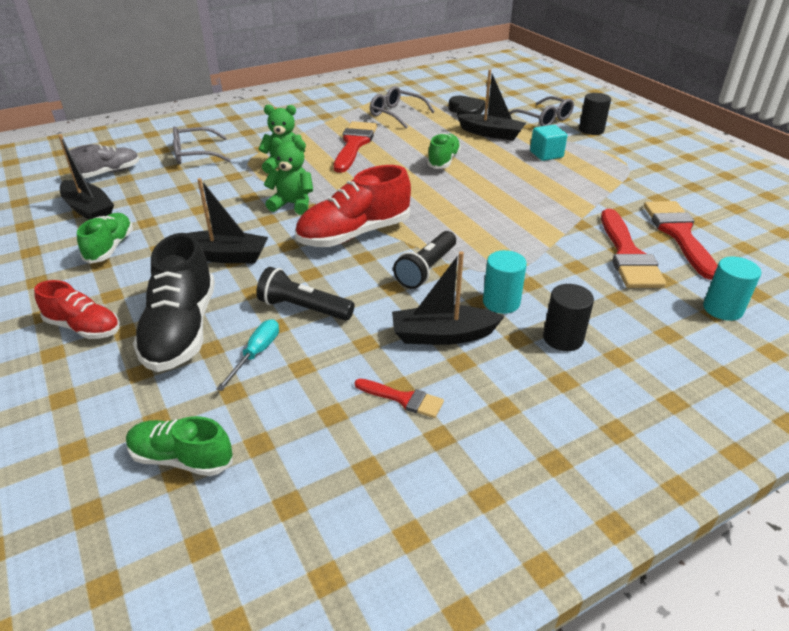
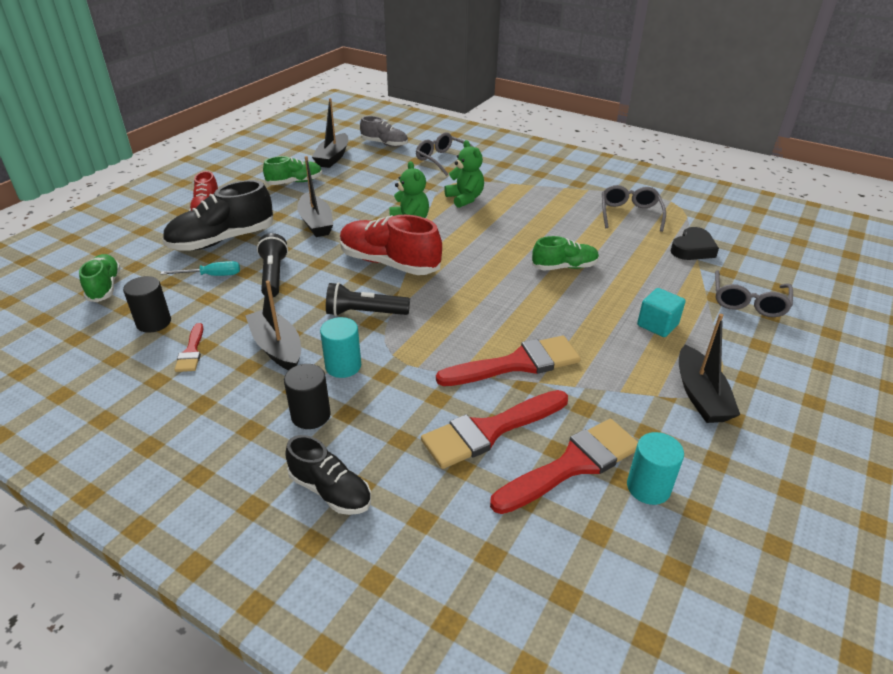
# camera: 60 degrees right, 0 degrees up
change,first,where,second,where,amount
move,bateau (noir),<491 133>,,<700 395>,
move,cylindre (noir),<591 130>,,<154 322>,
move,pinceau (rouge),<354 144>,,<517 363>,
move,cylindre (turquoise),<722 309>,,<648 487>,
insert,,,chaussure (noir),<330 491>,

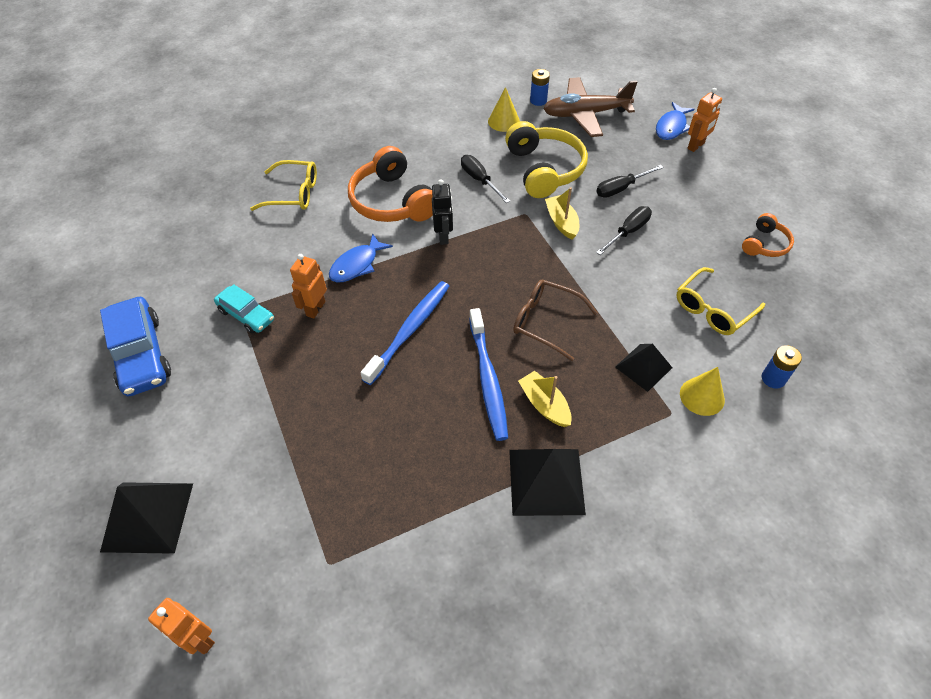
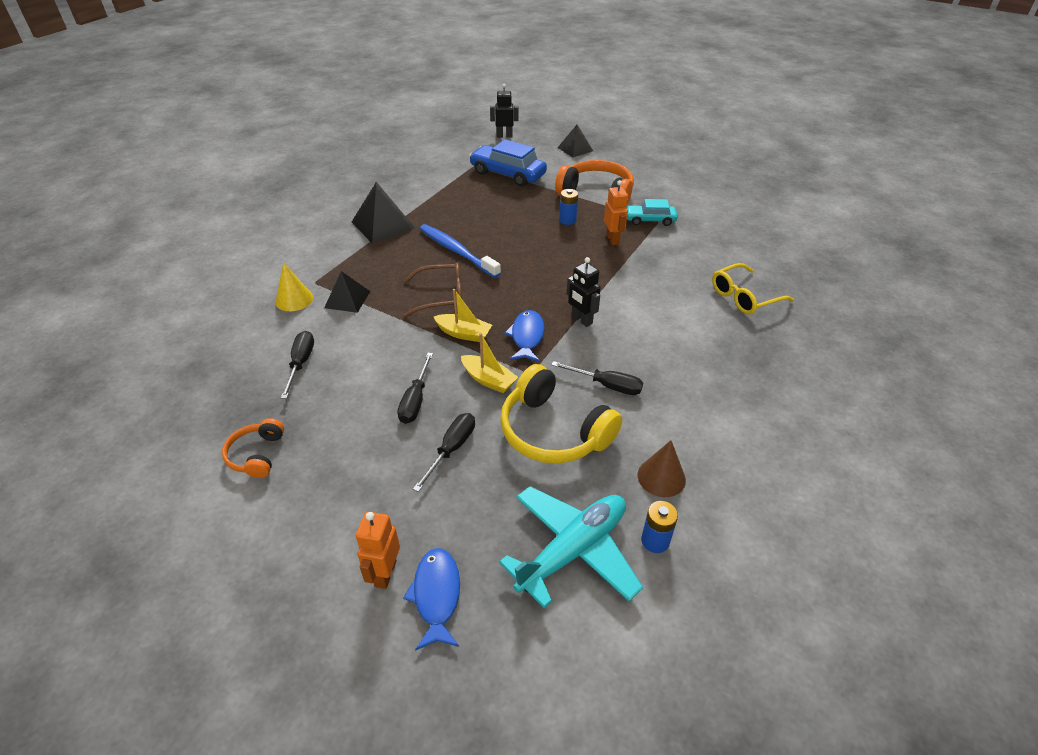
# camera: 145 degrees right, 10 degrees down
change,first,where,second,where,amount
recolor,avion (marron),<585 114>,avion (turquoise),<573 550>,
recolor,cône (jaune),<503 121>,cône (marron),<661 477>,
move,casque audio (orange),<392 201>,,<596 194>,
move,poisson (bleu),<357 265>,,<527 337>,
replace,lunettes (jaune),<713 309>,tournevis (noir),<301 363>,
delete,brosse à dents (bleu),<410 330>,,,
move,voiture (bleu),<141 354>,,<508 174>,
move,pile (bleu),<773 378>,,<567 220>,
move,bateau (jaune),<544 404>,,<464 333>,
resize,pyramide (noir),<147 517>,,<575 149>,x0.64
recolor,robot (orange),<198 639>,robot (noir),<504 136>,

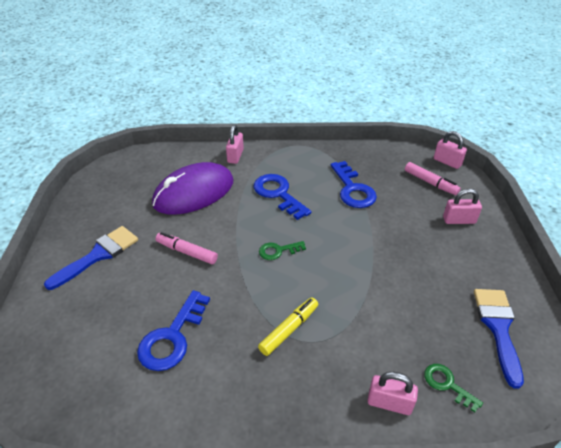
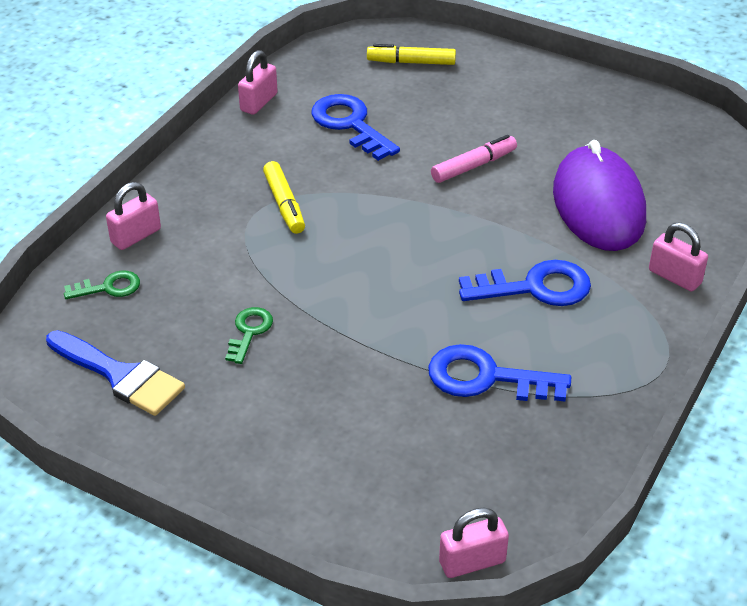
# camera: 120 degrees right, 0 degrees up
change,first,where,second,where,amount
delete,feutre (rose),<430 183>,,,
move,cadenas (rose),<459 220>,,<259 102>,
delete,pinceau (bleu),<98 255>,,,
move,clé (vert),<278 251>,,<249 332>,
insert,,,feutre (jaune),<411 62>,

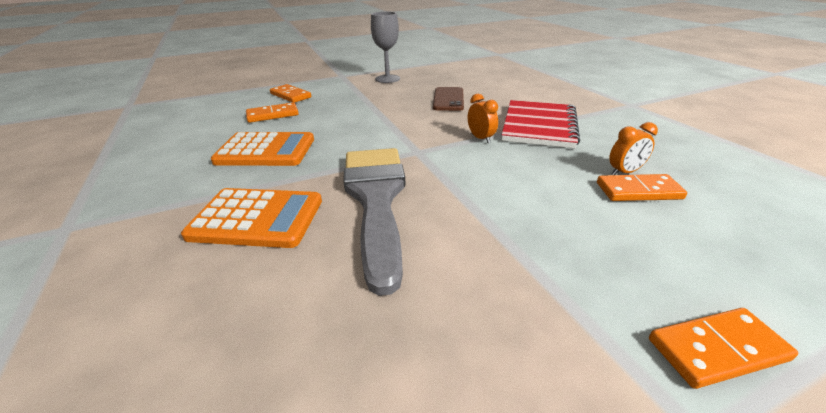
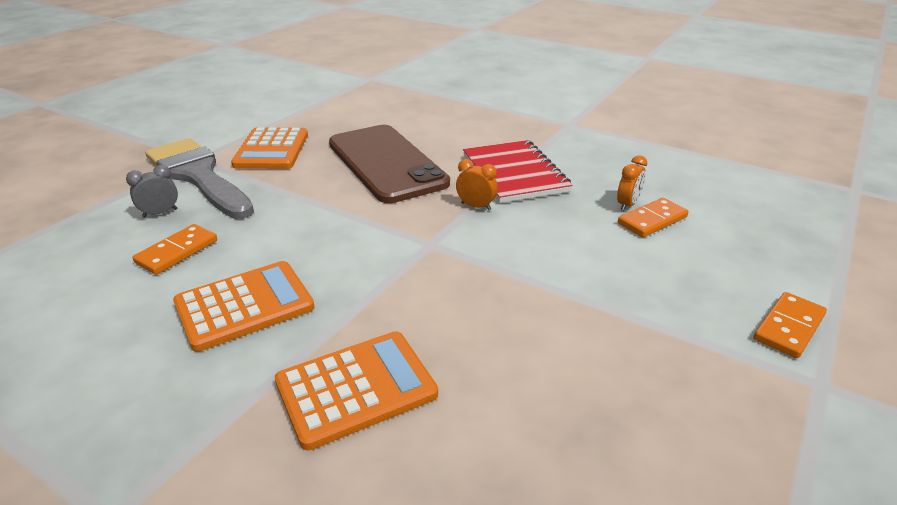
# camera: 35 degrees left, 0 degrees up
change,first,where,second,where,amount
replace,verre à pied (gris),<387 79>,calculatrice (orange),<272 150>,
replace,domino (orange),<290 95>,réveil (gris),<160 213>,
resize,téléphone (marron),<448 99>,,<386 163>,x1.95
move,pinceau (gris),<376 199>,,<198 176>,

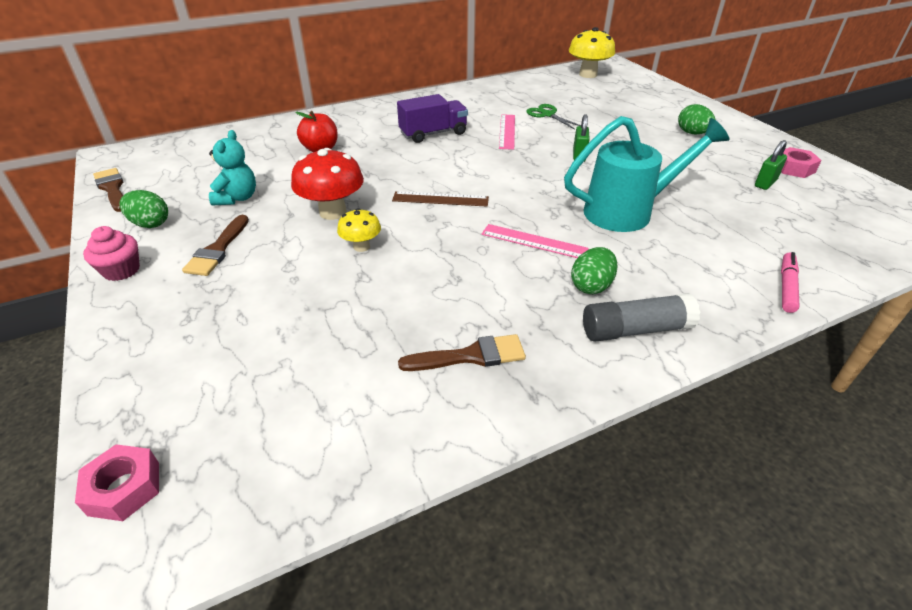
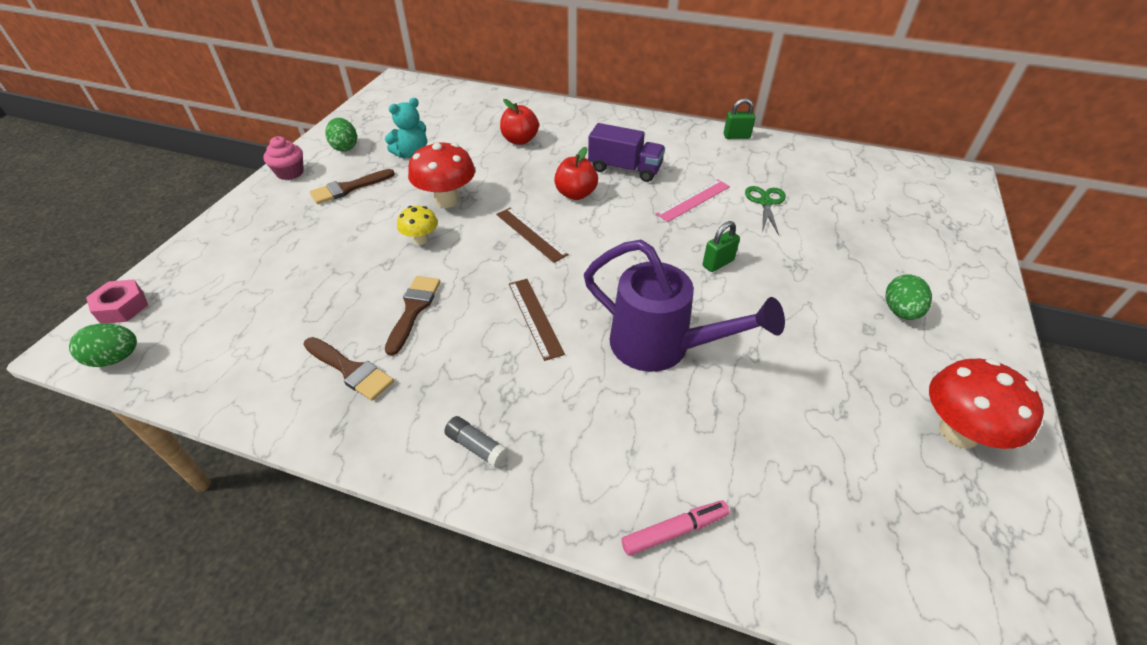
# camera: 45 degrees right, 5 degrees up
change,first,where,second,where,amount
delete,champignon (jaune),<588 74>,,,
recolor,arrosoir (turquoise),<627 211>,arrosoir (violet),<661 347>,
move,cadenas (vert),<765 183>,,<736 136>,
replace,écrou (rose),<794 168>,champignon (rouge),<958 432>,
move,pinceau (marron),<112 189>,,<413 310>,
recolor,règle (rose),<534 241>,règle (marron),<535 317>,
move,œuf (vert),<591 286>,,<116 358>,
resize,bâton de colle (gris),<635 330>,,<476 447>,x0.58
insert,,,pomme (rouge),<576 194>,

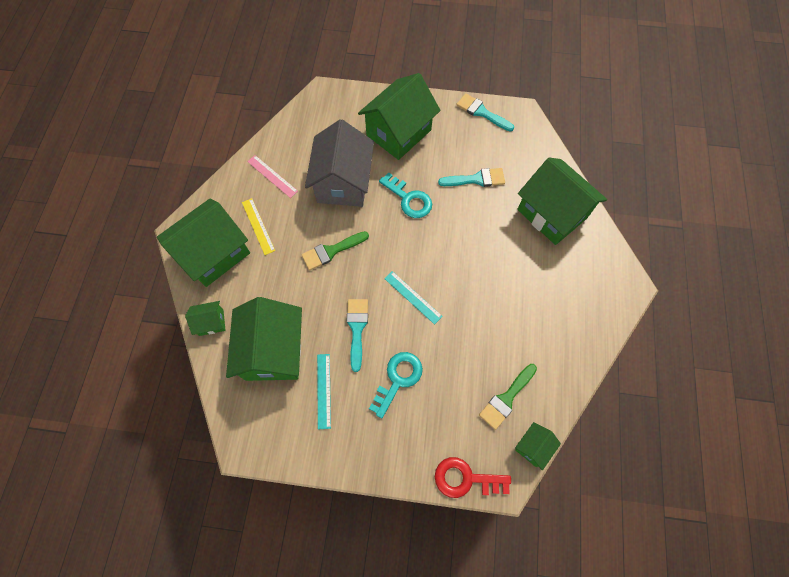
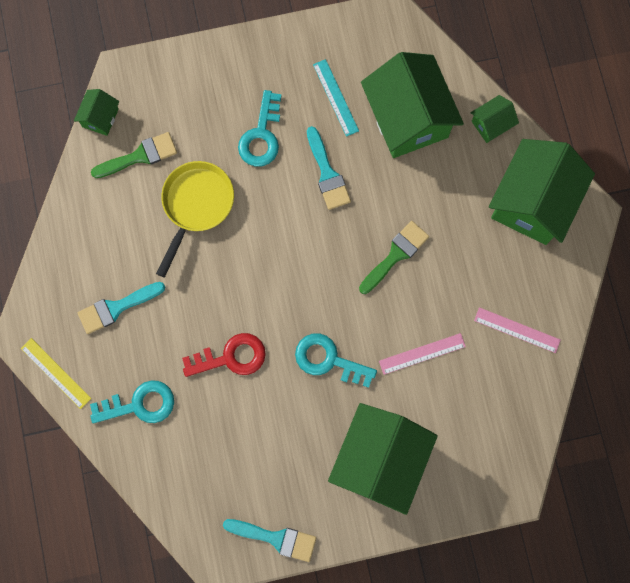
# camera: 160 degrees right, 10 degrees up
change,first,where,second,where,amount
replace,maison (gris),<343 182>,règle (rose),<422 353>,
replace,maison (vert),<552 214>,clé (turquoise),<139 404>,
move,pinceau (turquoise),<476 179>,,<116 308>,
move,règle (jaune),<258 226>,,<56 373>,
delete,règle (turquoise),<412 297>,,,
rotate,pinceau (vert),<506 398>,,<140 156>,45 degrees clockwise
move,clé (rouge),<465 479>,,<231 357>,
insert,,,poêle (jaune),<196 205>,

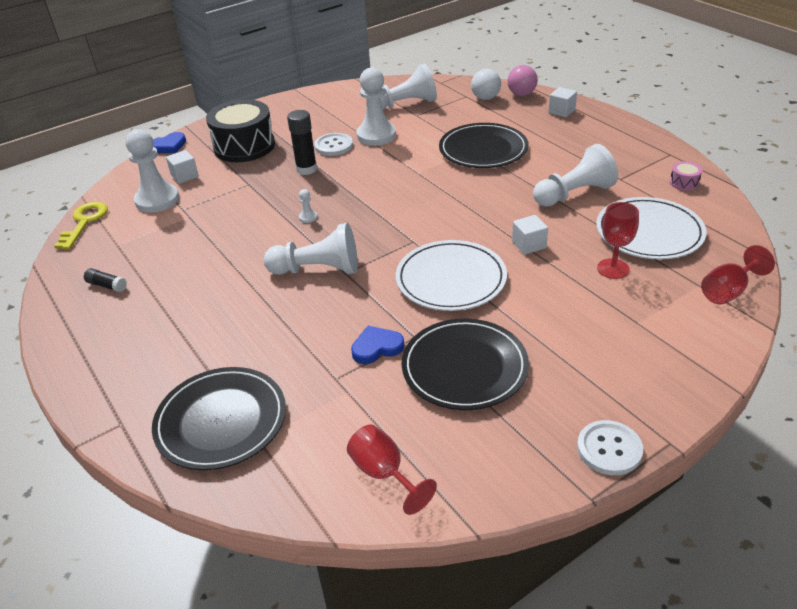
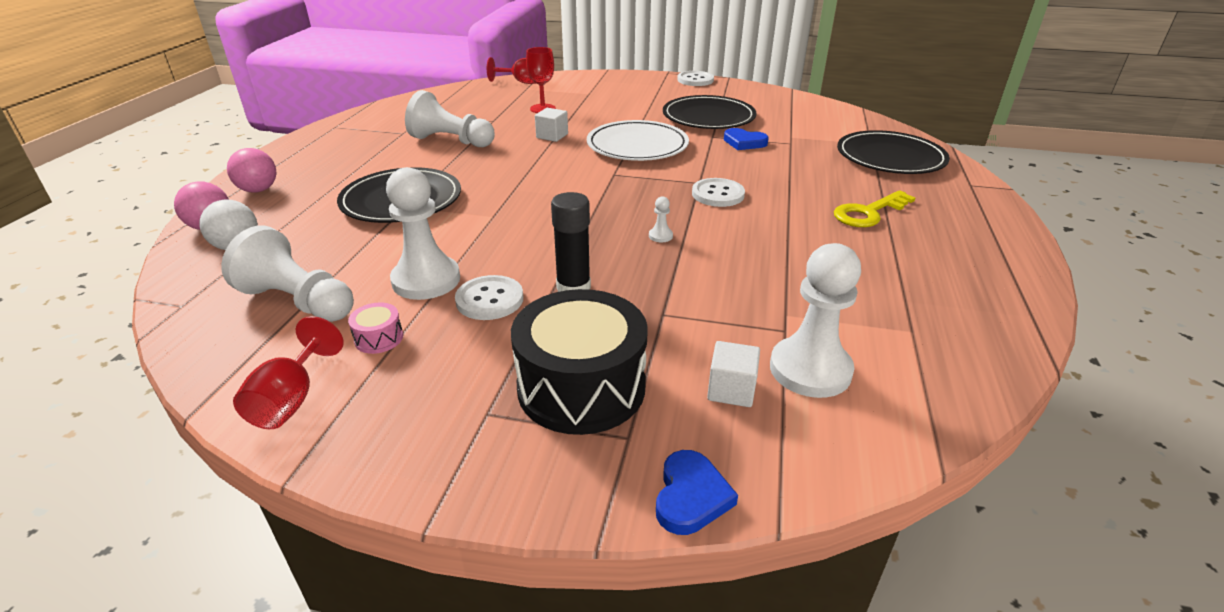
# camera: 135 degrees left, 5 degrees down
change,first,where,second,where,amount
replace,cube (blanc),<561 111>,balle (rose),<258 190>,
rotate,cœur (bleu),<169 146>,,<691 496>,90 degrees clockwise
move,tambour (rose),<684 183>,,<379 338>,
delete,assiette (blanc),<649 232>,,,
move,clé (jaune),<84 222>,,<868 213>,
replace,pion (blanc),<318 270>,bouton (blanc),<718 194>,
delete,bâton de colle (noir),<107 285>,,,
move,verre à pied (rouge),<384 473>,,<291 400>,

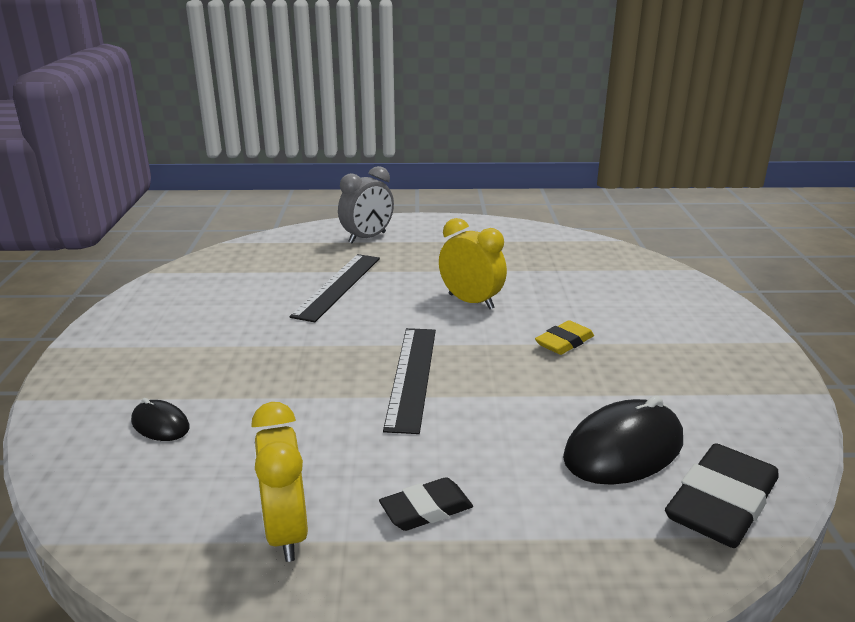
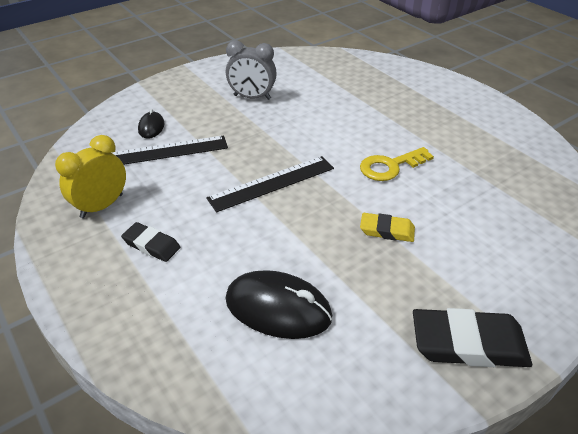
# camera: 55 degrees right, 15 degrees up
change,first,where,second,where,amount
move,réveil (gris),<367 238>,,<252 97>,
replace,réveil (jaune),<471 301>,clé (jaune),<390 166>,
move,règle (noir),<338 286>,,<164 151>,
move,gomme (noir),<721 503>,,<468 343>,

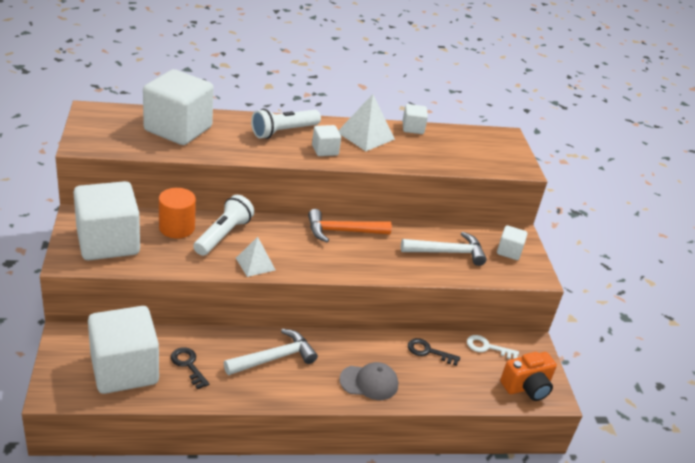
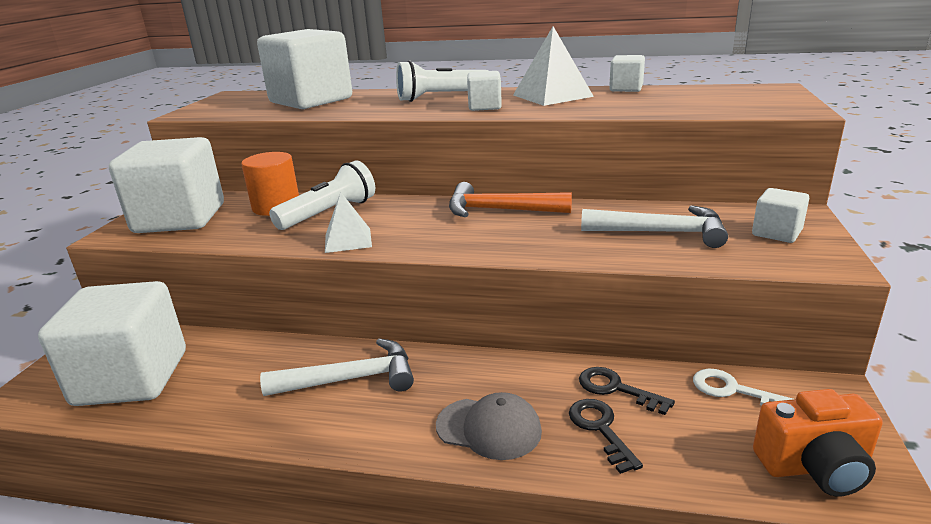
# camera: 25 degrees right, 10 degrees down
change,first,where,second,where,amount
move,clé (noir),<188 365>,,<600 429>,

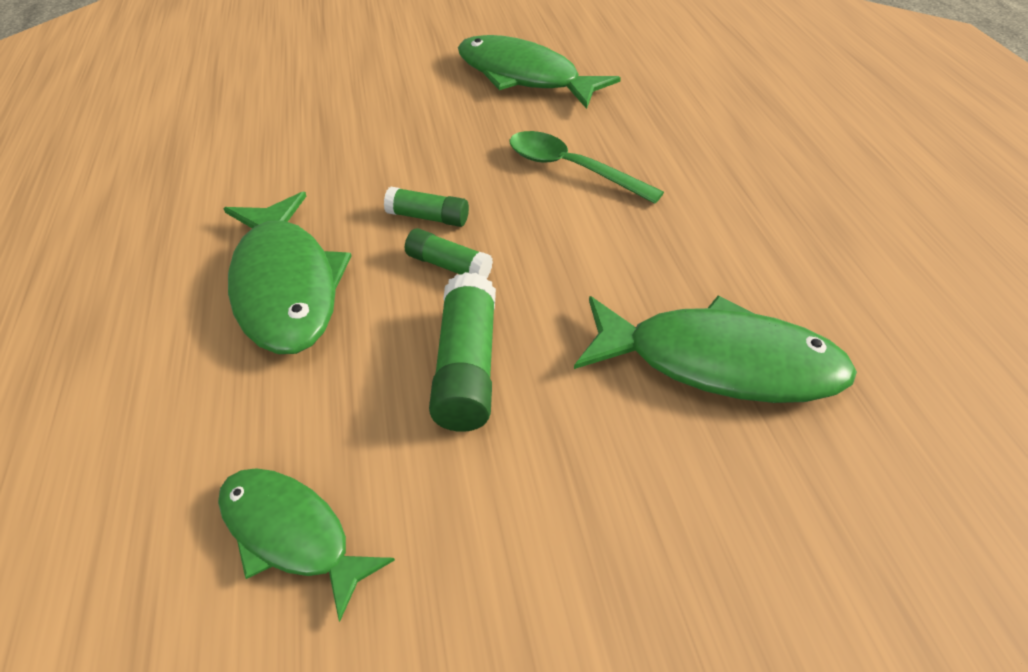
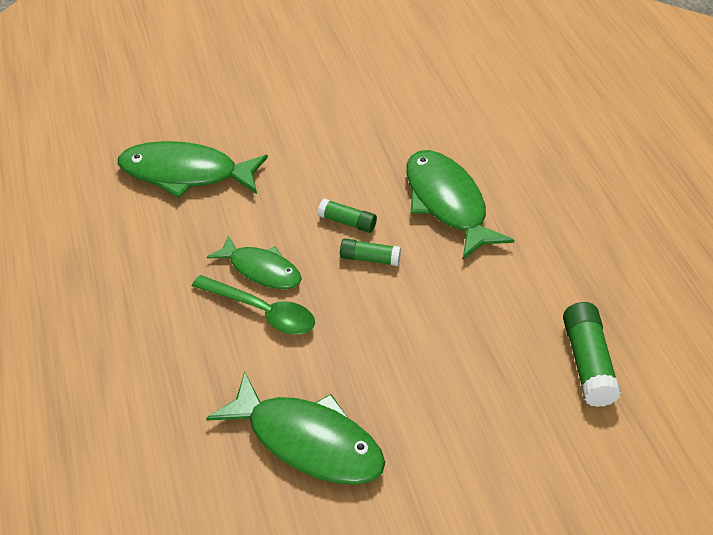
# camera: 175 degrees right, 0 degrees up
change,first,where,second,where,amount
move,bâton de colle (vert),<466 367>,,<588 363>,
move,poisson (vert),<291 534>,,<261 270>,

